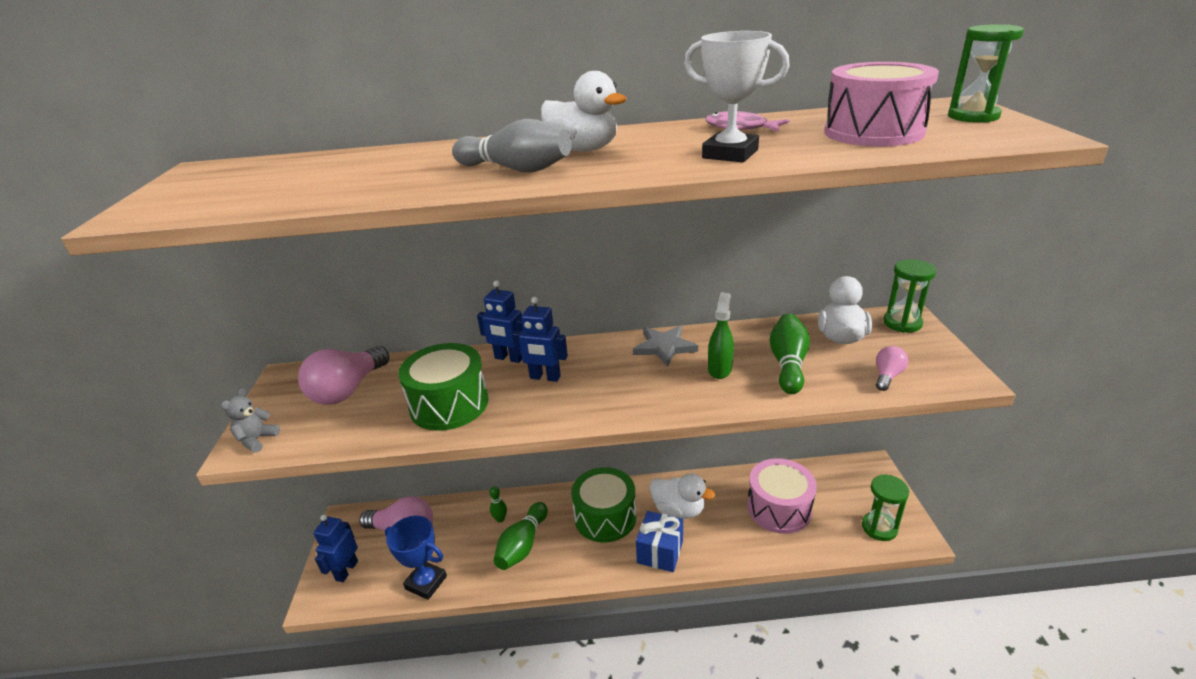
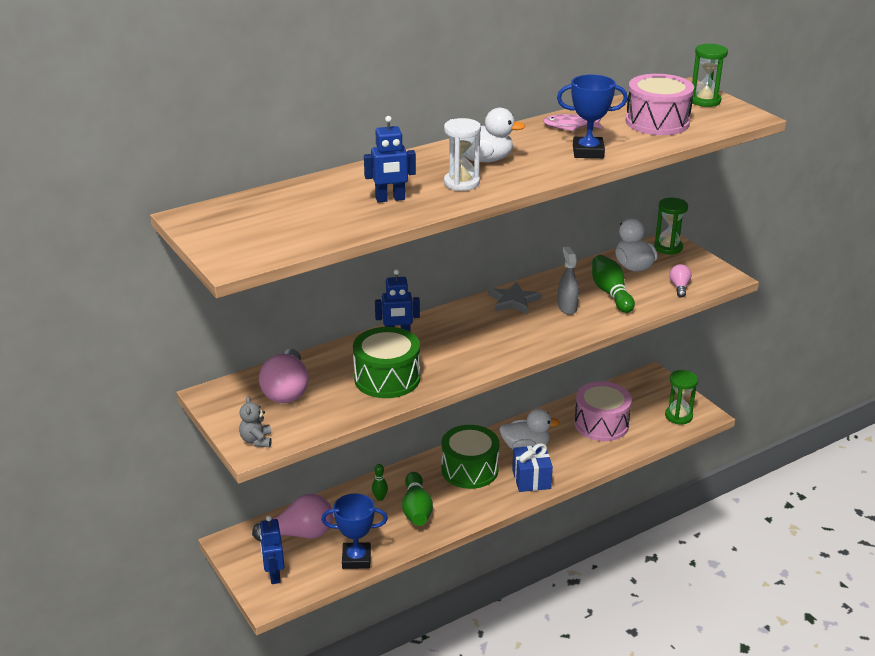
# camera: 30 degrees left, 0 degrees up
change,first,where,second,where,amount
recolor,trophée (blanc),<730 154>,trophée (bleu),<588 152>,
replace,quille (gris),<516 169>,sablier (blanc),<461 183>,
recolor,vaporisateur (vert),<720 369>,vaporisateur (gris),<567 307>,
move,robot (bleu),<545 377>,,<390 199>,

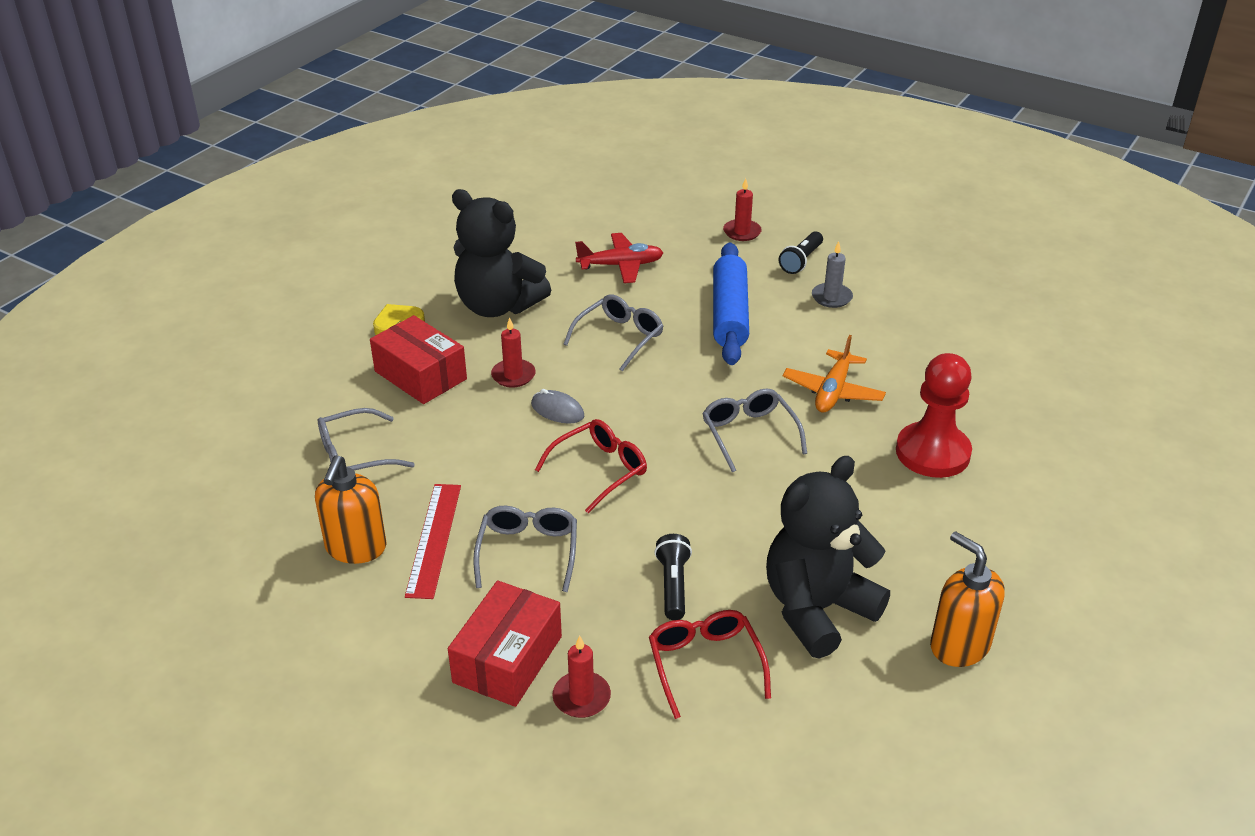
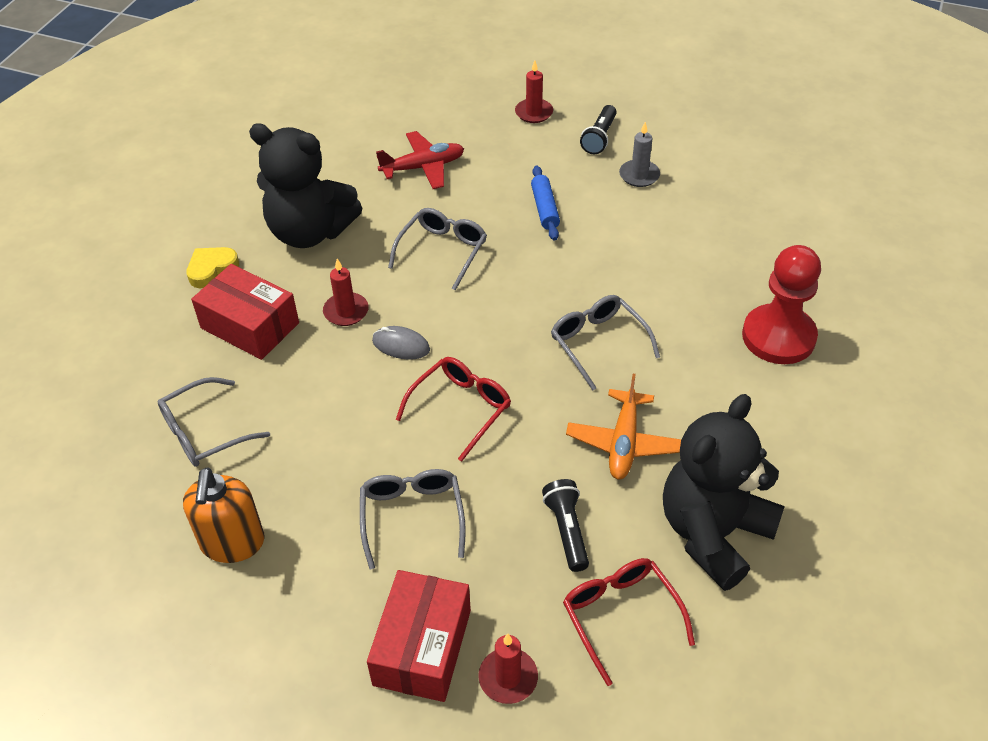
# camera: 10 degrees left, 10 degrees up
change,first,where,second,where,amount
resize,rouleau à pâtisserie (bleu),<729 314>,,<544 209>,x0.54
move,avion (orange),<833 391>,,<623 442>,
delete,règle (rouge),<433 539>,,,
delete,distributeur de savon (orange),<959 645>,,,

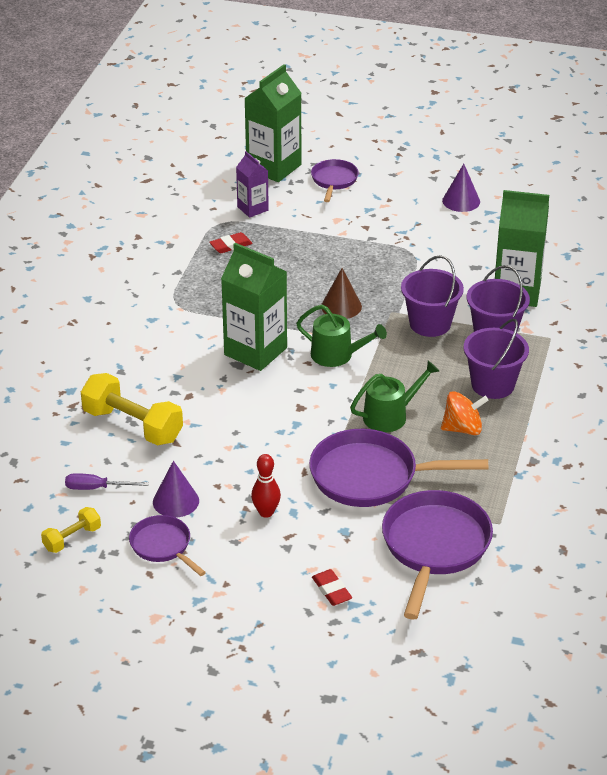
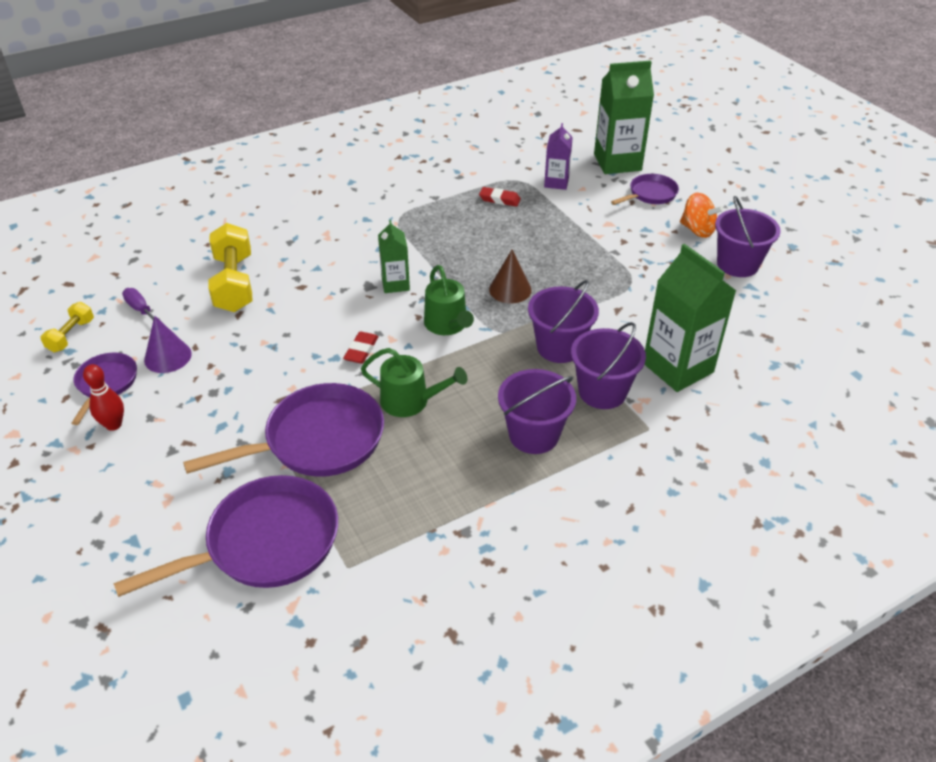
# camera: 45 degrees right, 5 degrees up
change,first,where,second,where,amount
replace,cône (violet),<461 201>,seau (violet),<737 264>,
resize,brique de lait (vert),<255 351>,,<395 284>,x0.56
move,toupie (orange),<463 429>,,<697 230>,
rotate,poêle (violet),<370 476>,,<317 440>,105 degrees clockwise
move,quille (rouge),<266 512>,,<114 425>,
rotate,haltère (jaune),<72 539>,,<71 336>,75 degrees counterclockwise
move,gomme (rouge),<331 590>,,<361 350>,

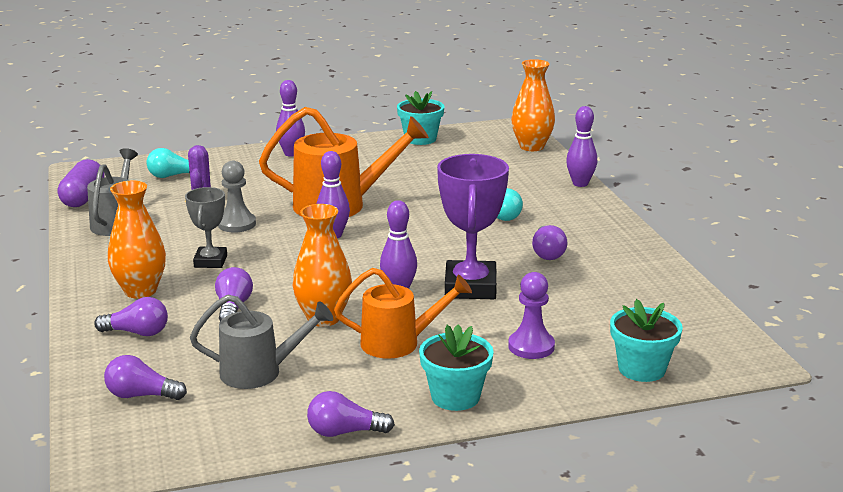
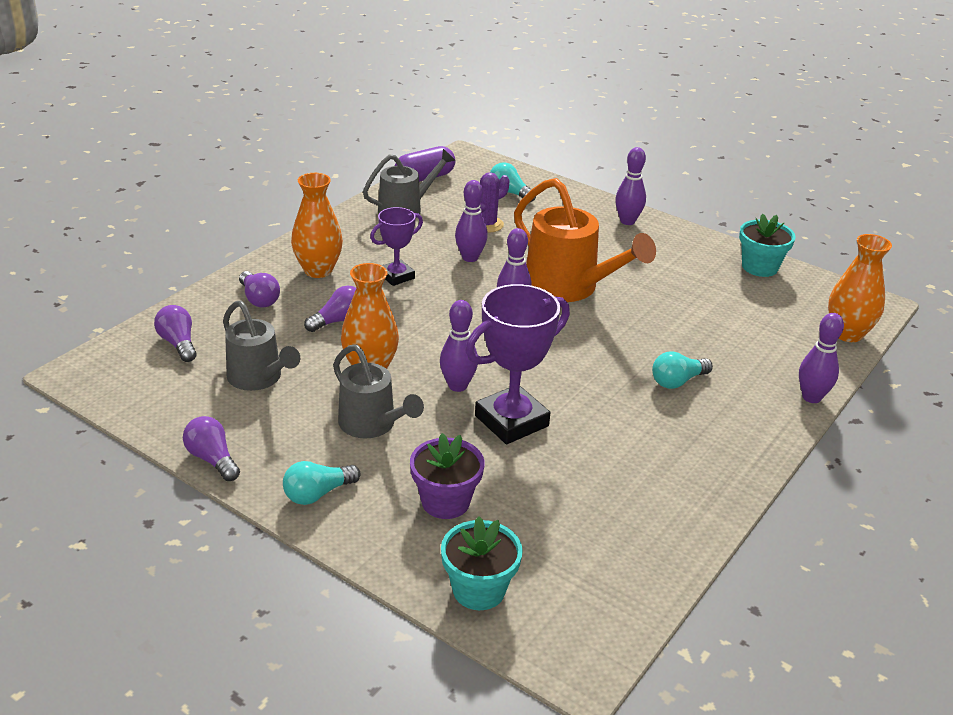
# camera: 50 degrees right, 10 degrees up
change,first,where,second,where,amount
replace,pion (gris),<237 224>,quille (violet),<470 258>,
recolor,trophée (gris),<210 261>,trophée (violet),<396 276>,
delete,ampoule (violet),<547 253>,,,
recolor,arrosoir (orange),<399 343>,arrosoir (gris),<372 425>,
replace,pion (violet),<531 346>,pot de fleurs (violet),<445 502>,
replace,pot de fleurs (turquoise),<455 397>,ampoule (turquoise),<317 494>,

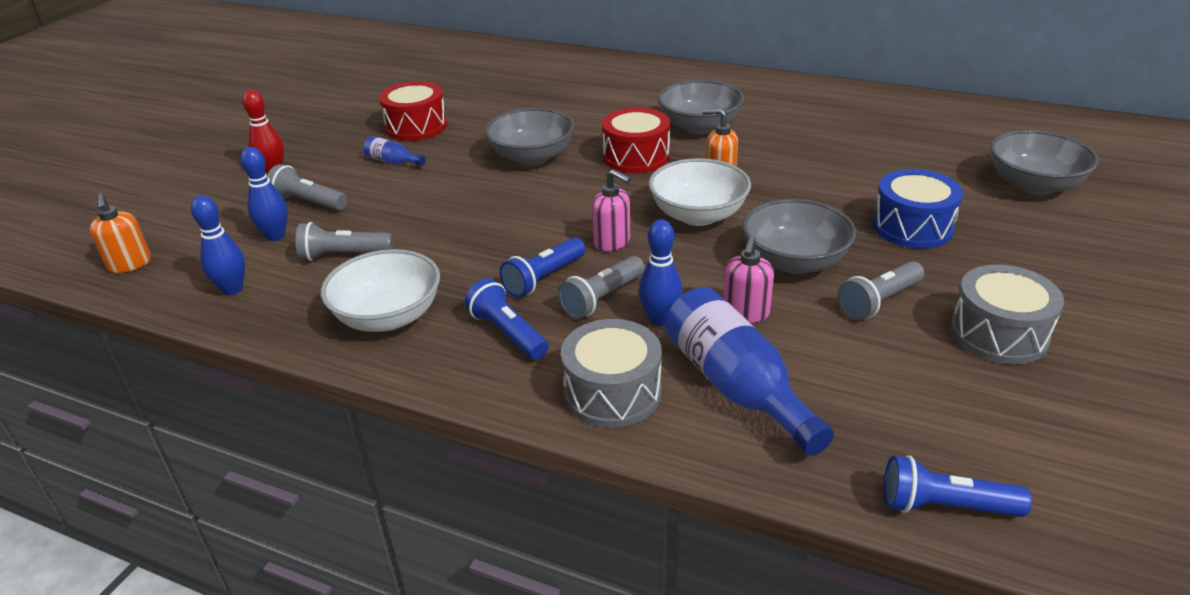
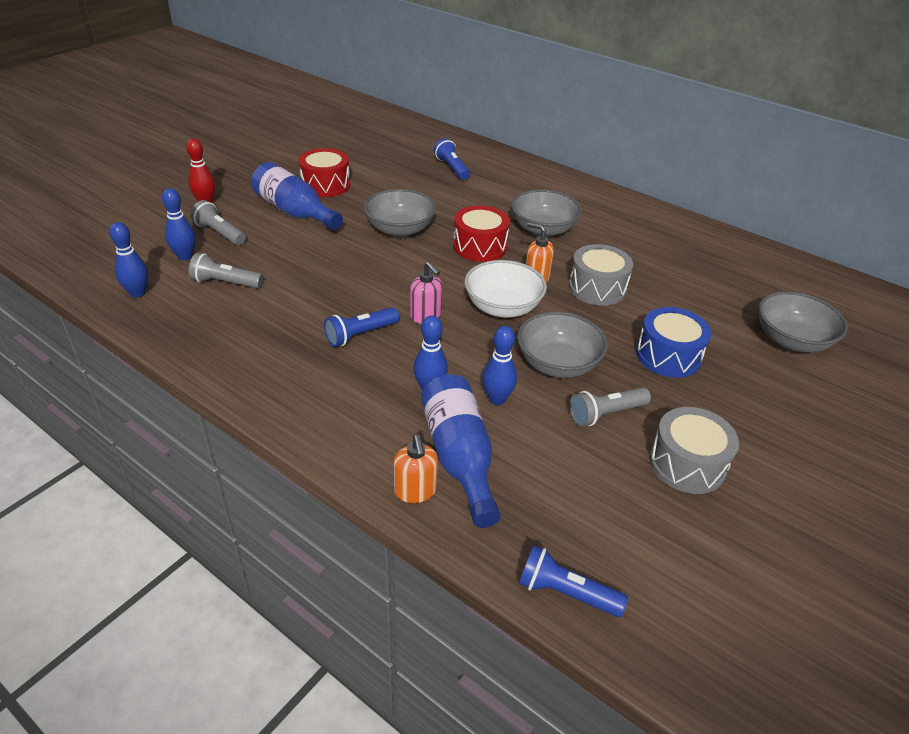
# camera: 10 degrees right, 5 degrees up
change,first,where,second,where,amount
resize,bouteille (bleu),<393 162>,,<295 212>,x2.12
move,distributeur de savon (orange),<130 264>,,<415 491>,
replace,distributeur de savon (rose),<745 313>,quille (bleu),<497 399>,
delete,bol (blanc),<388 316>,,,
delete,lampe de poche (gris),<602 298>,,,
move,lampe de poche (bleu),<507 333>,,<452 168>,
move,tambour (gris),<612 392>,,<597 288>,

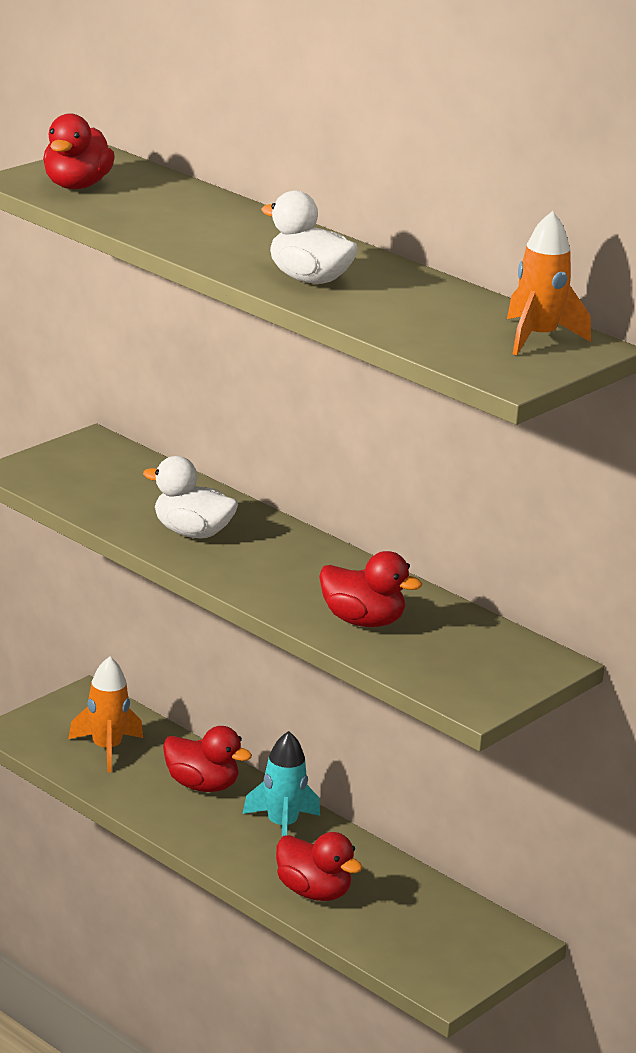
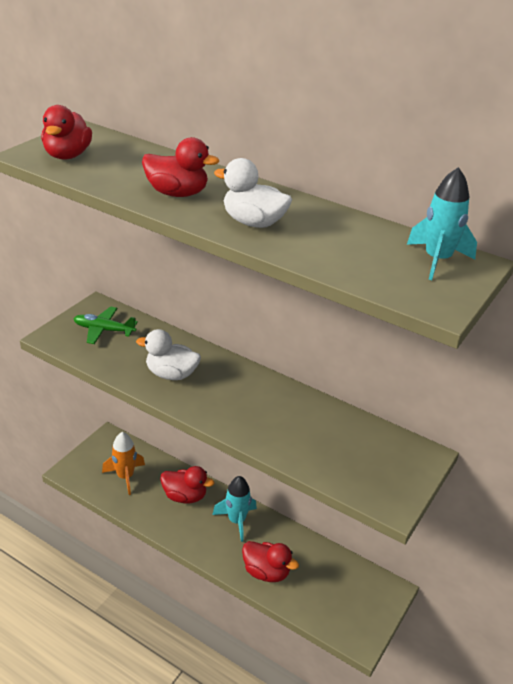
# camera: 10 degrees left, 10 degrees up
change,first,where,second,where,amount
recolor,fusée (orange),<537 338>,fusée (turquoise),<437 260>,
move,canard (rouge),<362 621>,,<177 193>,
insert,,,avion (vert),<104 330>,

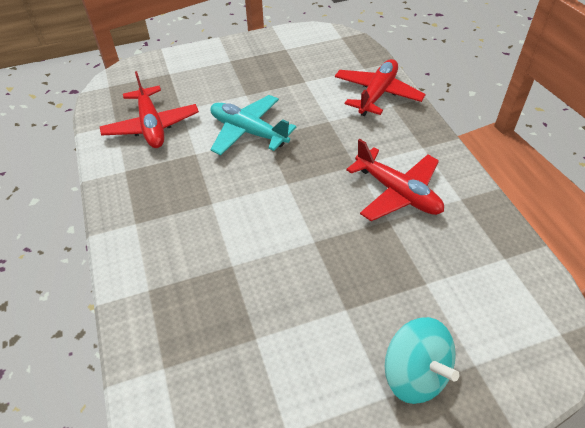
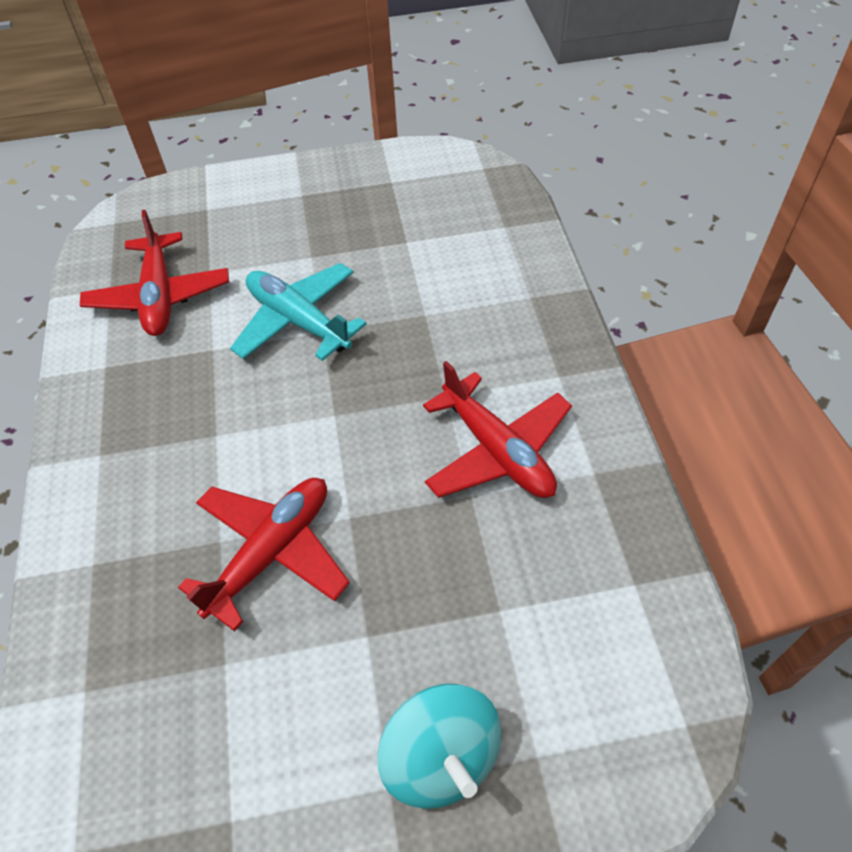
# camera: 10 degrees right, 5 degrees up
change,first,where,second,where,amount
move,avion (rouge),<377 94>,,<271 552>,

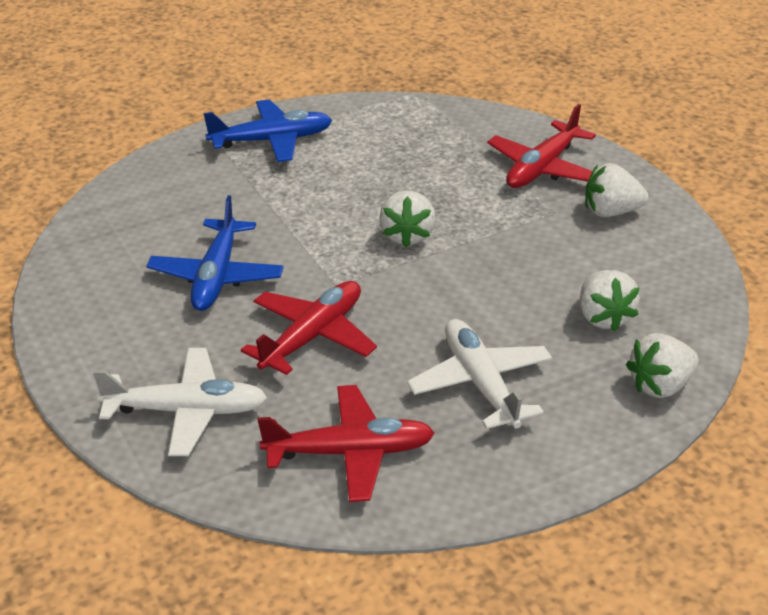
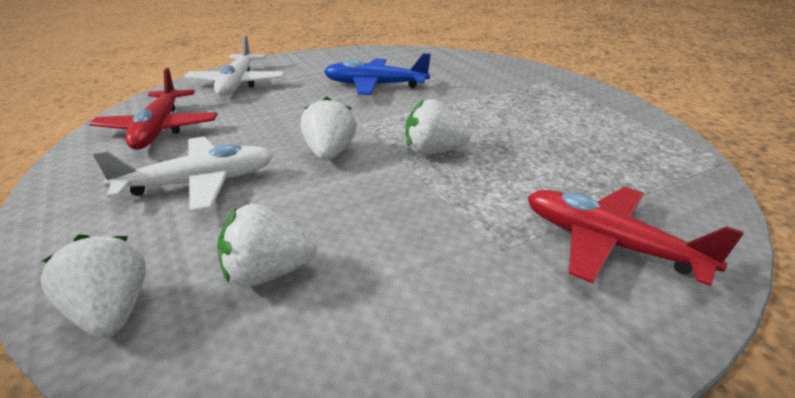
# camera: 90 degrees right, 5 degrees down
change,first,where,second,where,amount
delete,avion (bleu),<272 140>,,,
move,fraise (blanc),<611 212>,,<330 153>,
delete,avion (rouge),<312 336>,,,

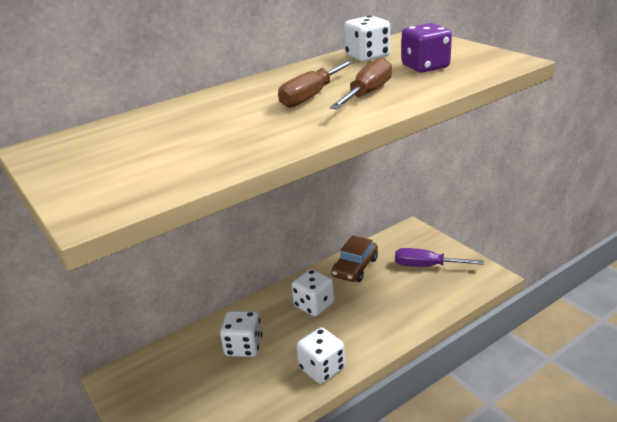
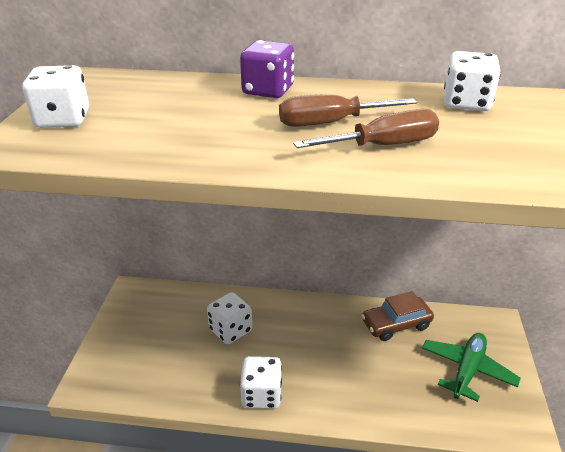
# camera: 40 degrees right, 5 degrees up
change,first,where,second,where,amount
move,dé (violet),<425 67>,,<268 90>,
replace,tournevis (violet),<426 266>,avion (vert),<467 370>,
move,dé (blanc),<314 305>,,<63 119>,

